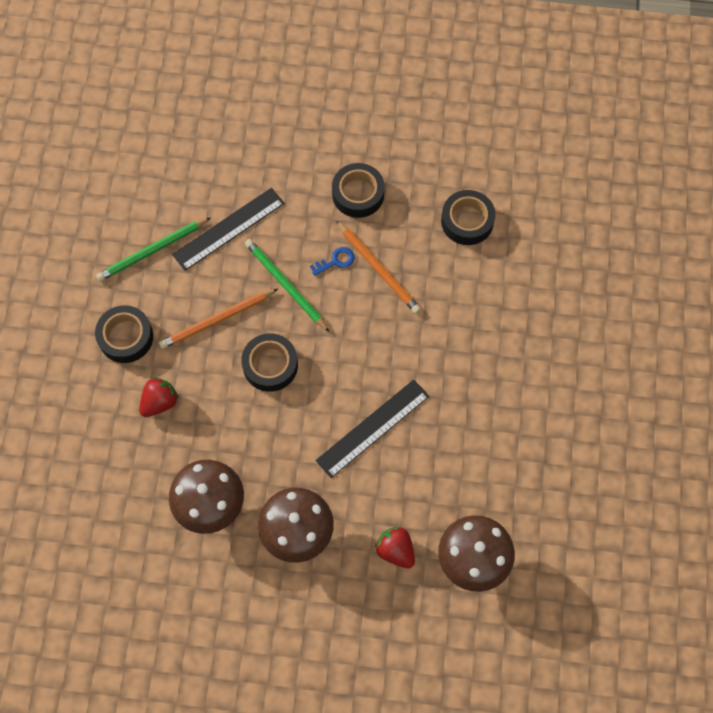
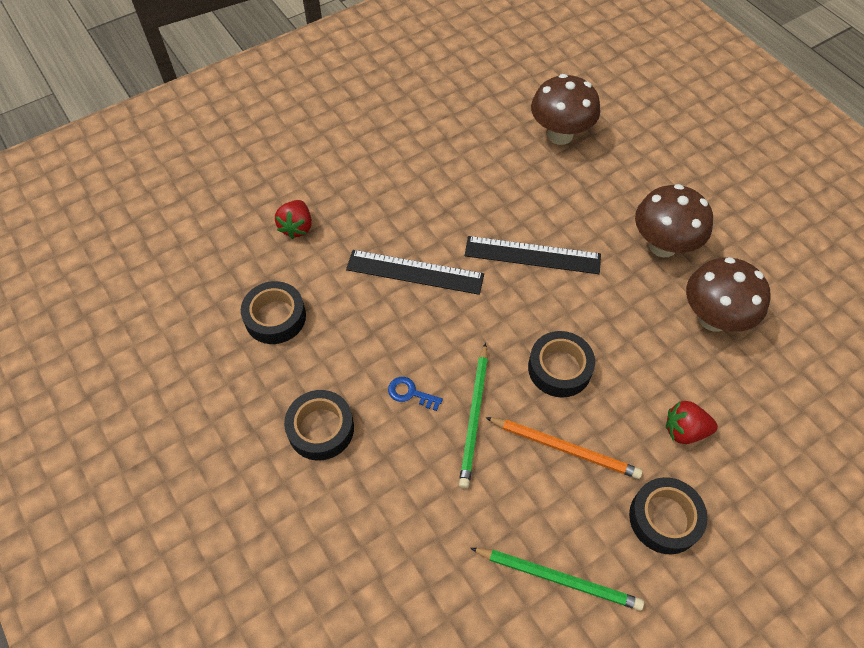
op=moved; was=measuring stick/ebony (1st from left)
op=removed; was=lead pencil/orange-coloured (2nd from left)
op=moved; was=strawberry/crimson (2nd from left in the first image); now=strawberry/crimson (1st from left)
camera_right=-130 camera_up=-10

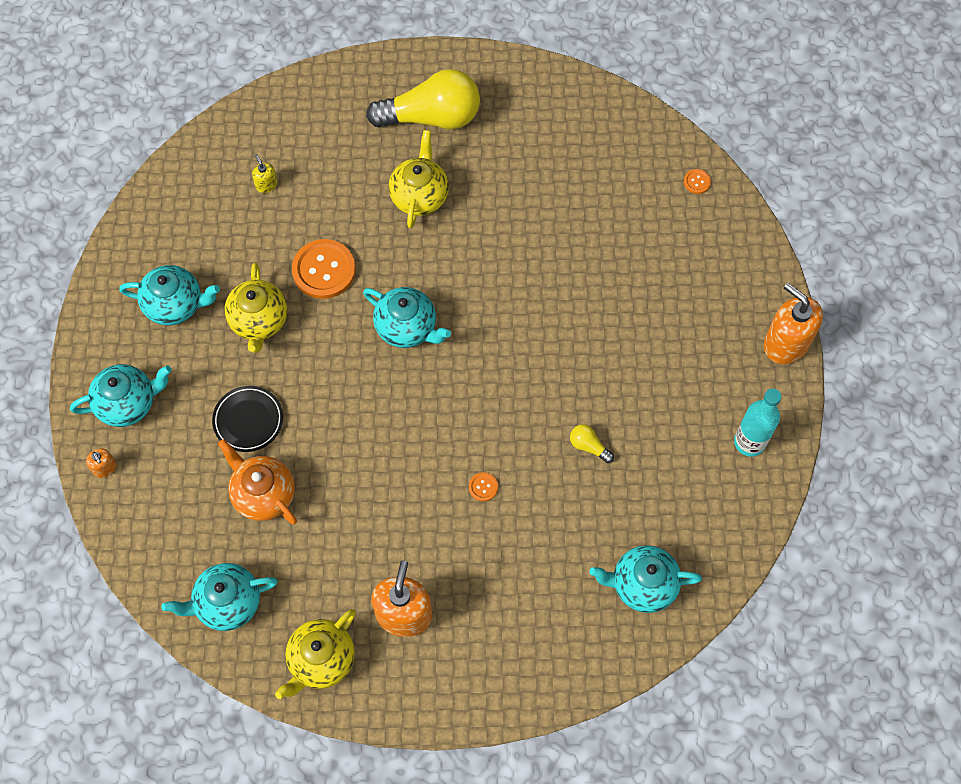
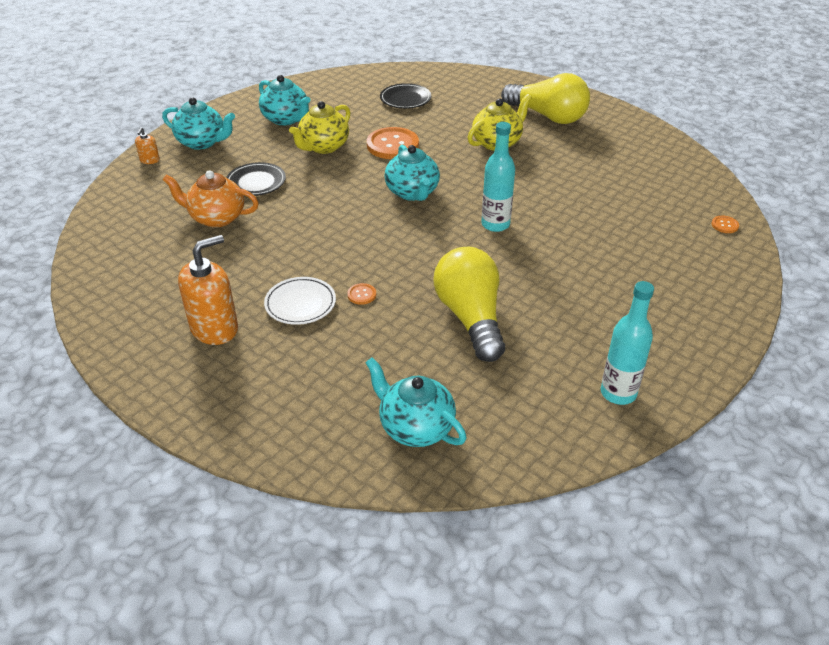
op=removed; was=china teapot/aqua (3rd from left)
op=turned; was=china teapot/orange-coloured; clockwise=-75
op=replaced; was=soap pump/yellow; now=plate/ebony (2nd from left)
op=removed; was=china teapot/yellow (2nd from left)
op=resized; was=bulb/yellow (2nd from left in the first image); ratio=2.48
op=removed; was=soap pump/orange-coloured (3rd from left)
op=added; now=plate/pure white
op=added; now=drink bottle/aqua (1st from left)
camera_right=40 camera_up=-25

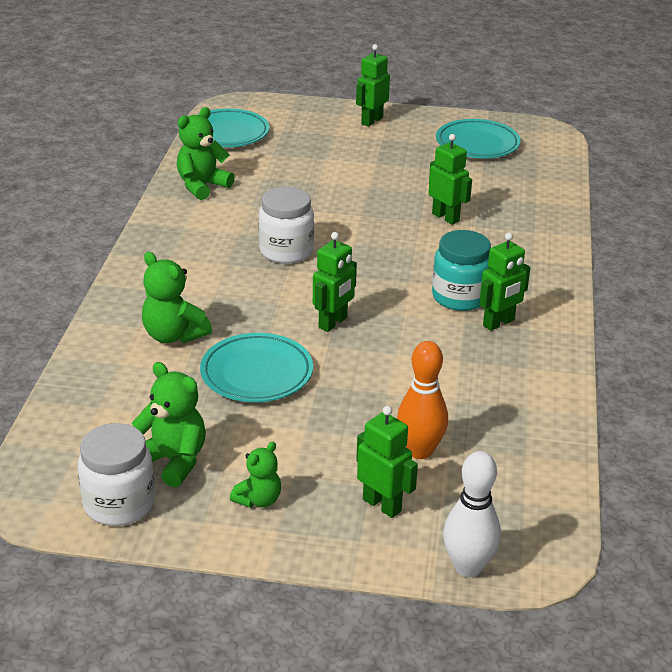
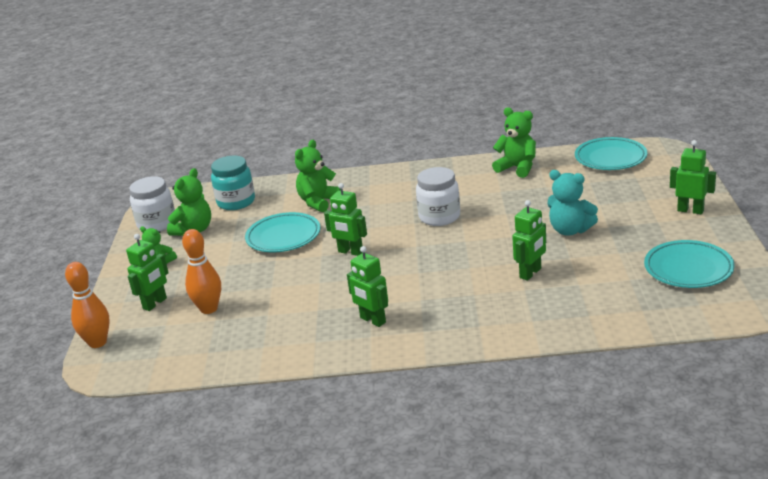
op=moved; was=preserve jar/aqua
op=recoloured; was=bowling pin/pure white; now=bowling pin/orange-coloured (1st from left)
op=added; now=stuffed bear/aqua
camera_right=85 camera_up=-5

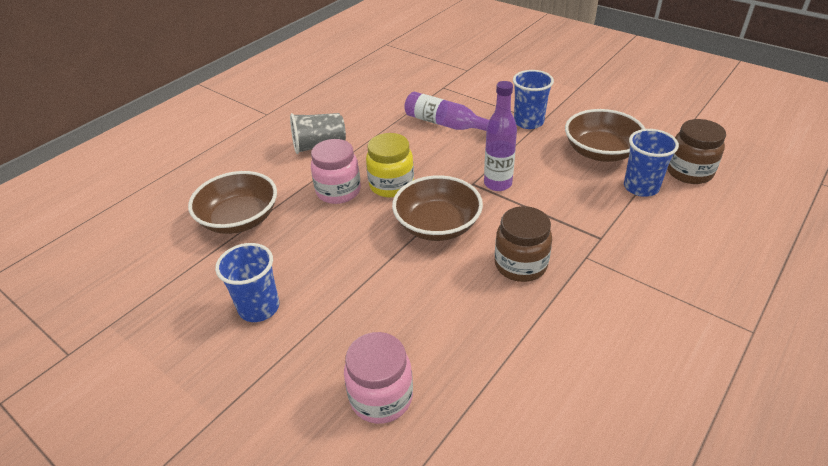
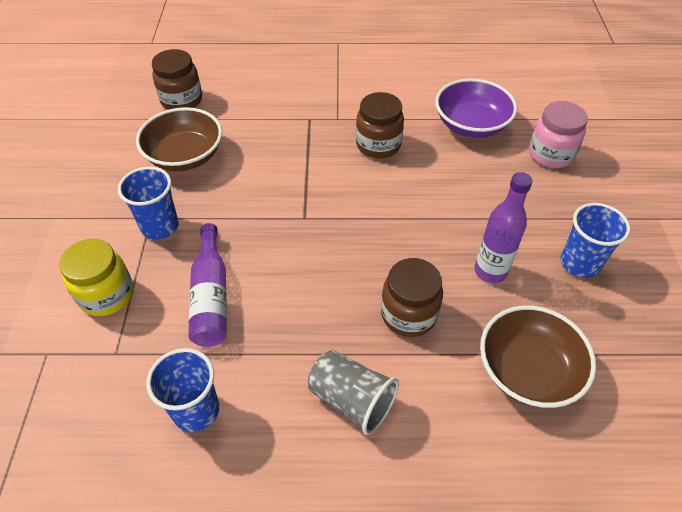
op=recoloured; was=preserve jar/rosy (1st from left); now=preserve jar/dark brown (3rd from left)
op=moved; was=preserve jar/yellow
op=removed; was=deep dish/dark brown (2nd from left)
op=moved; was=drink bottle/purple (2nd from left)
op=moved; was=tumbler/royal blue (3rd from left in the first image); now=tumbler/royal blue (2nd from left)
op=added; now=deep dish/purple
camera_right=-130 camera_up=10

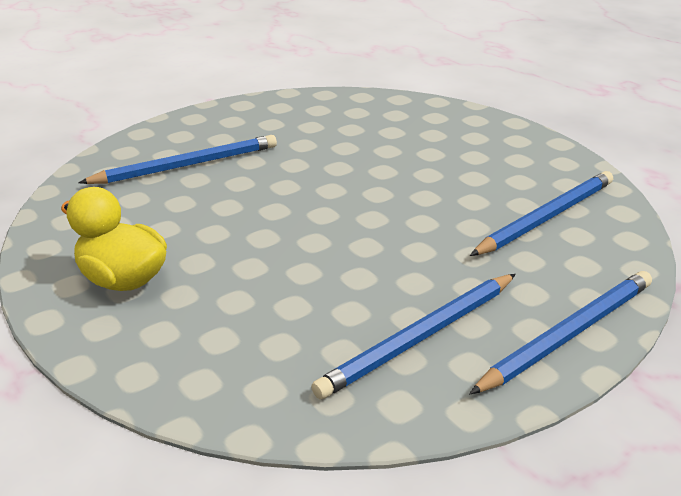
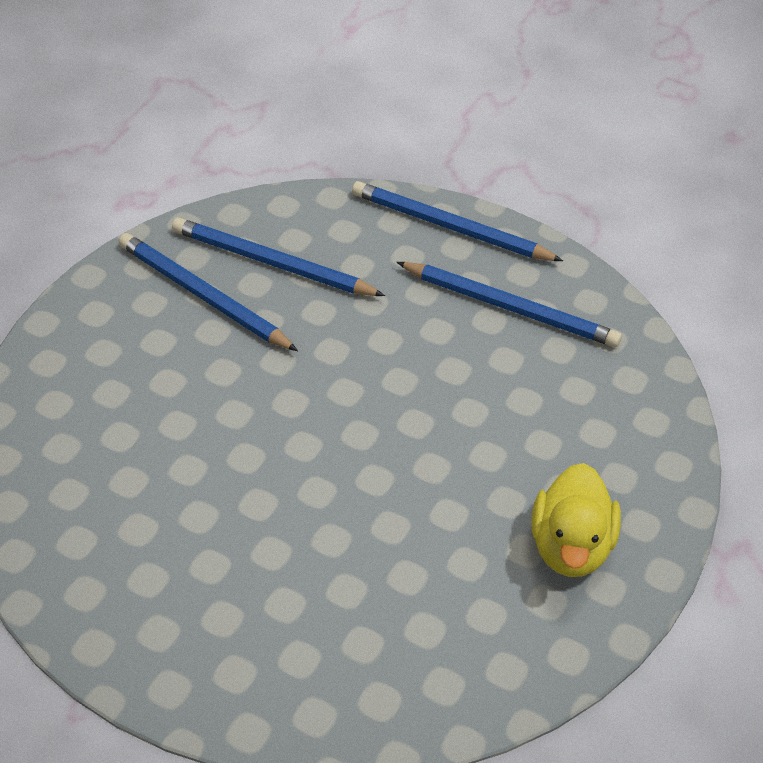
op=moved; was=lead pencil/royal blue (1st from left)
camera_right=-115 camera_up=15

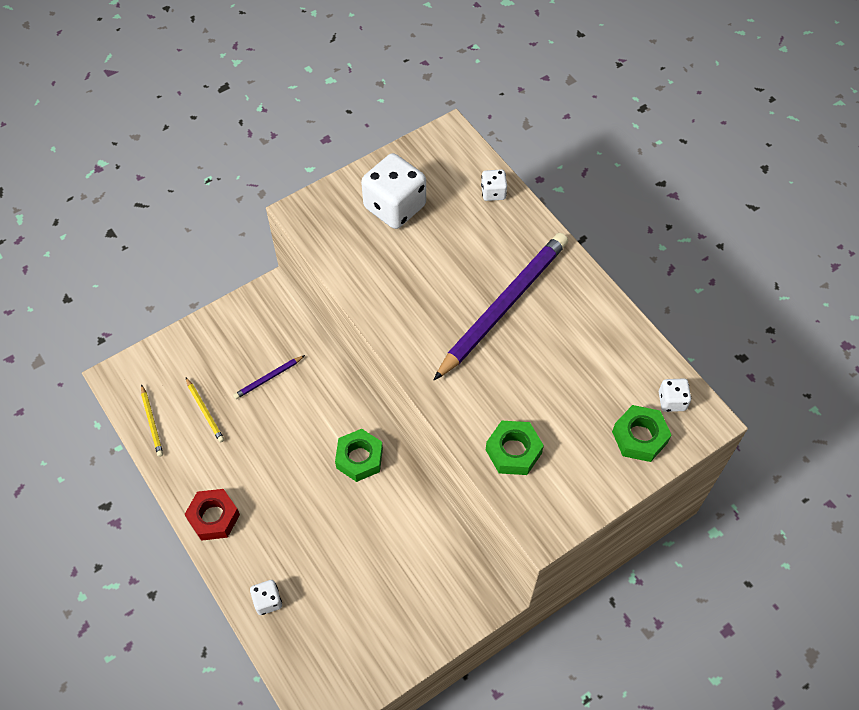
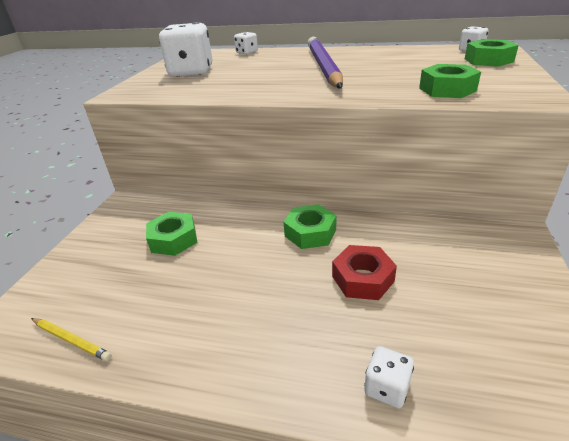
op=moved; was=hex nut/crimson
op=removed; was=lead pencil/yellow (2nd from left)
op=replaced; was=lead pencil/purple (1st from left); now=hex nut/green (1st from left)
camera_right=-40 camera_up=-25

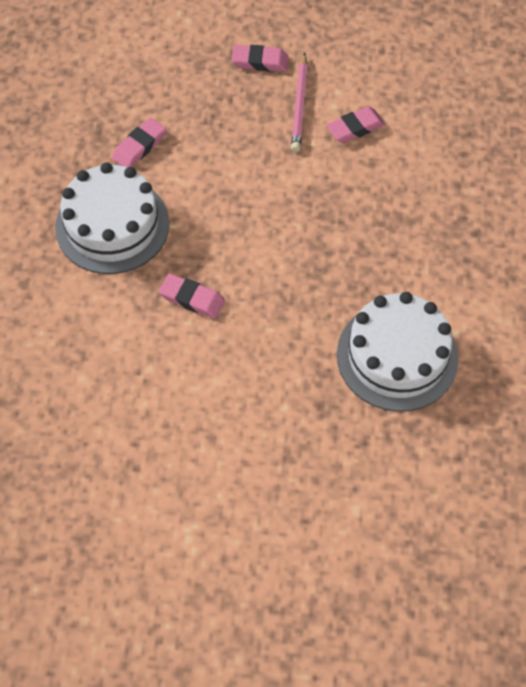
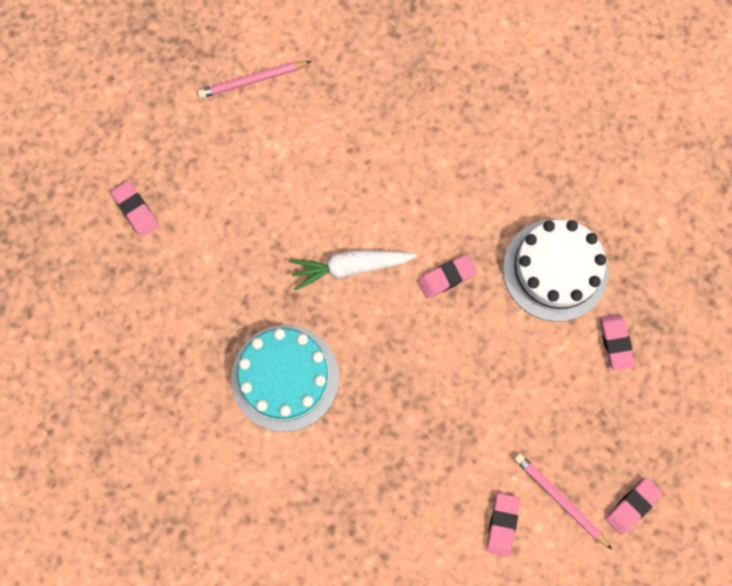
op=recoloured; was=layer cake/pure white (2nd from left); now=layer cake/aqua
op=added; now=eraser/rosy (1st from left)
op=added; now=lead pencil/rosy (1st from left)
op=added; now=root vegetable/pure white
camera_right=130 camera_up=15

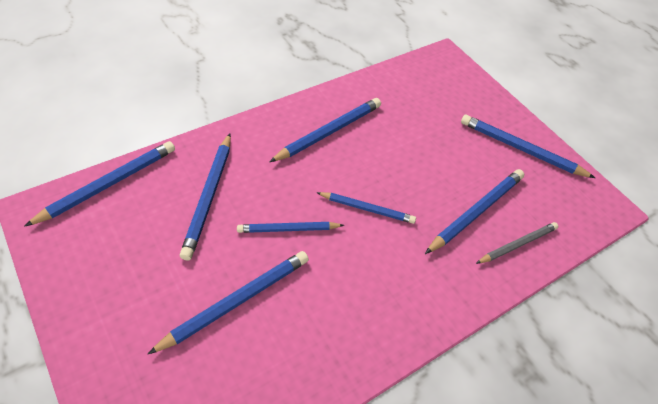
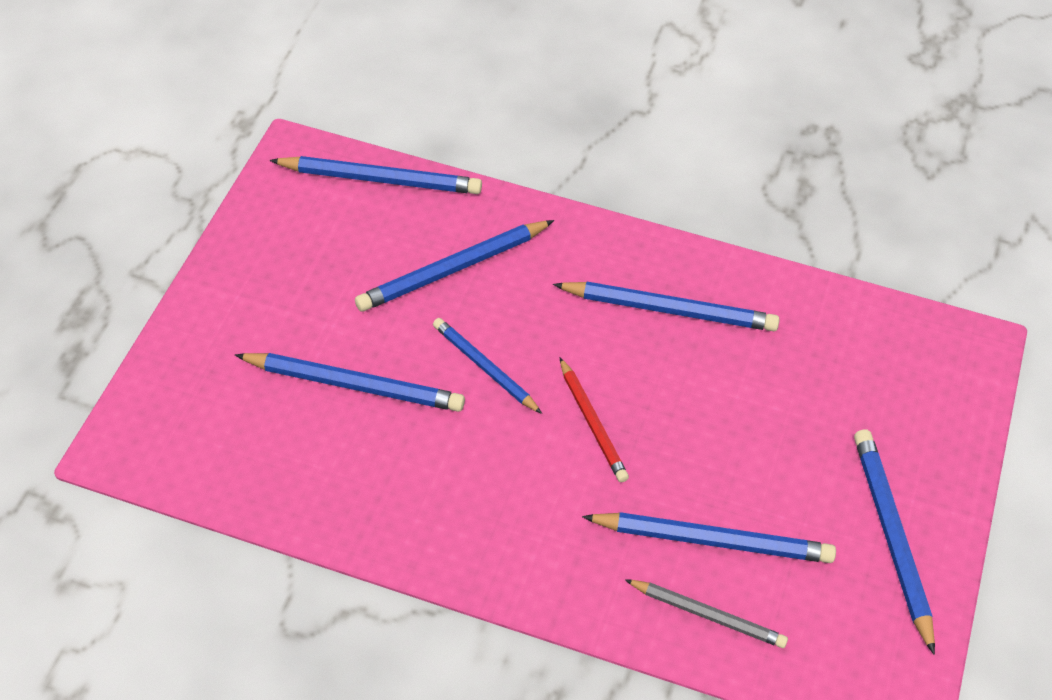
op=recoloured; was=lead pencil/royal blue (6th from left); now=lead pencil/crimson
camera_right=55 camera_up=0

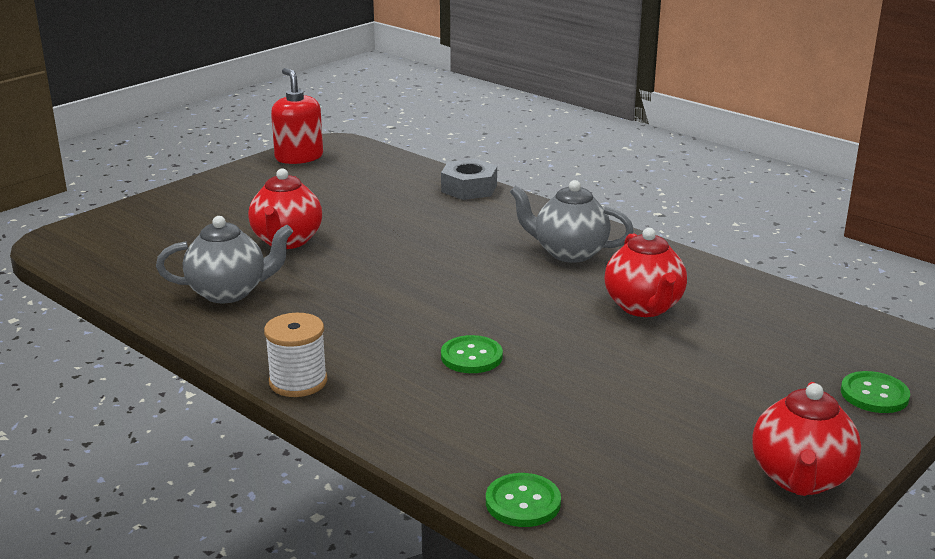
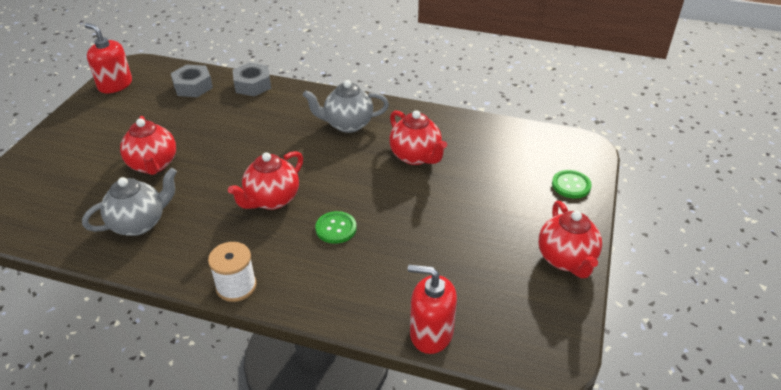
op=replaced; was=shirt button/green (2nd from left); now=soap pump/crimson (2nd from left)
op=added; now=hex nut/ash-grey (1st from left)
op=added; now=china teapot/crimson (2nd from left)
camera_right=-25 camera_up=15

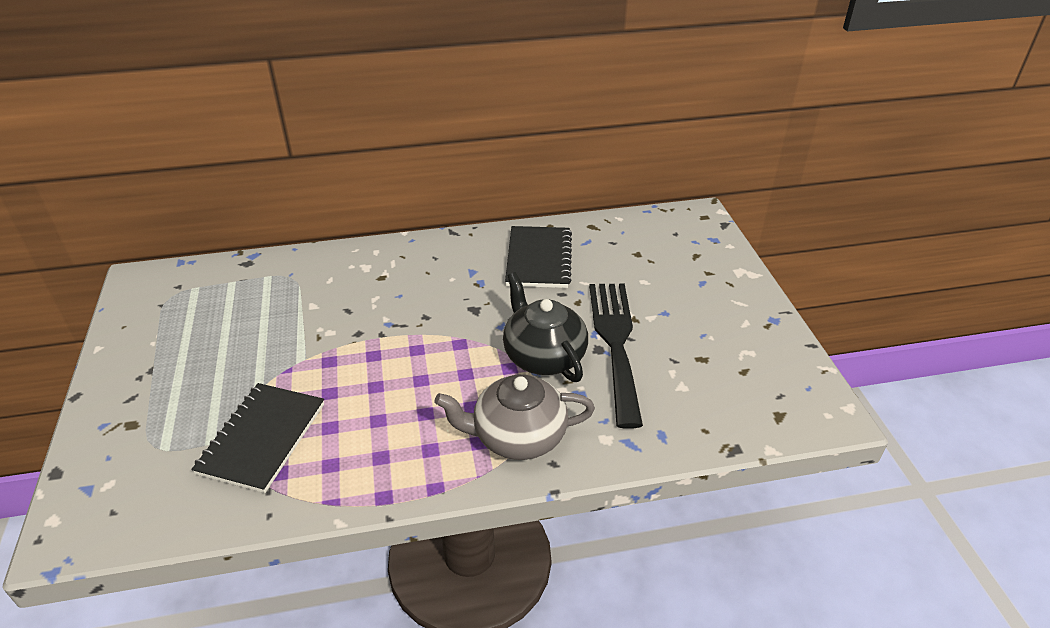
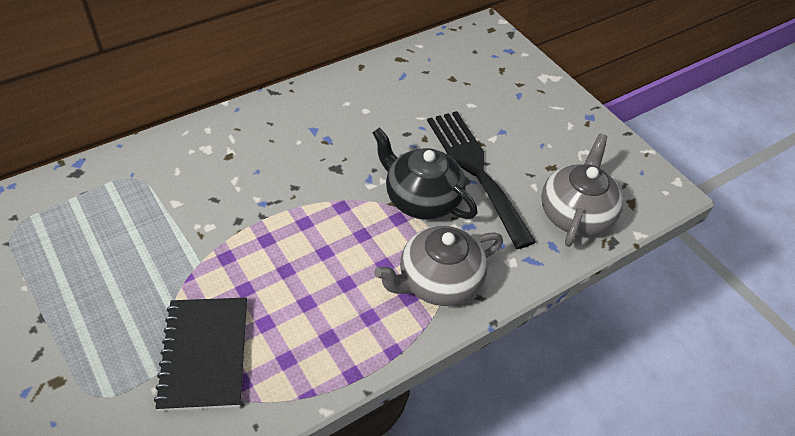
op=removed; was=notepad/ebony (2nd from left)
op=added; now=china teapot/ash-grey (2nd from left)
camera_right=-25 camera_up=10

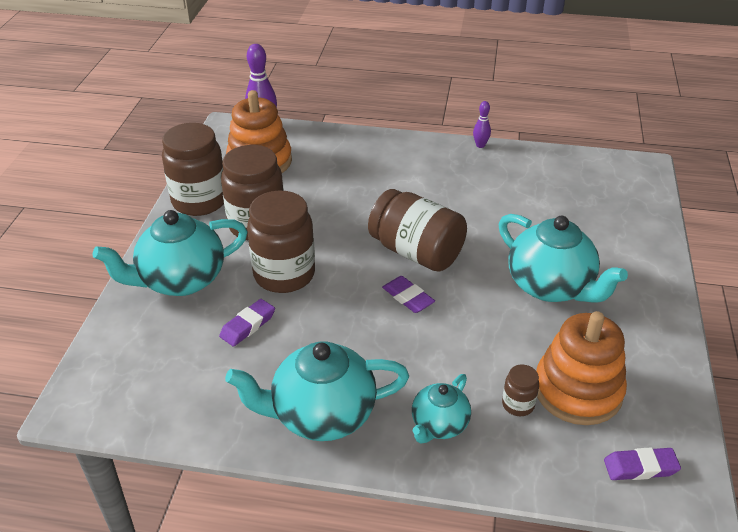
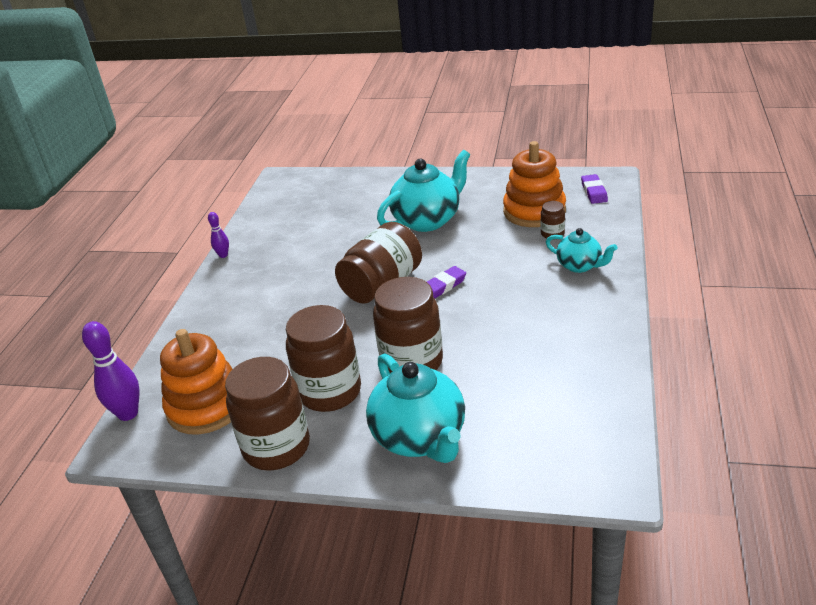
op=removed; was=eraser/purple (1st from left)
op=removed; was=china teapot/aqua (2nd from left)
camera_right=-85 camera_up=-5

